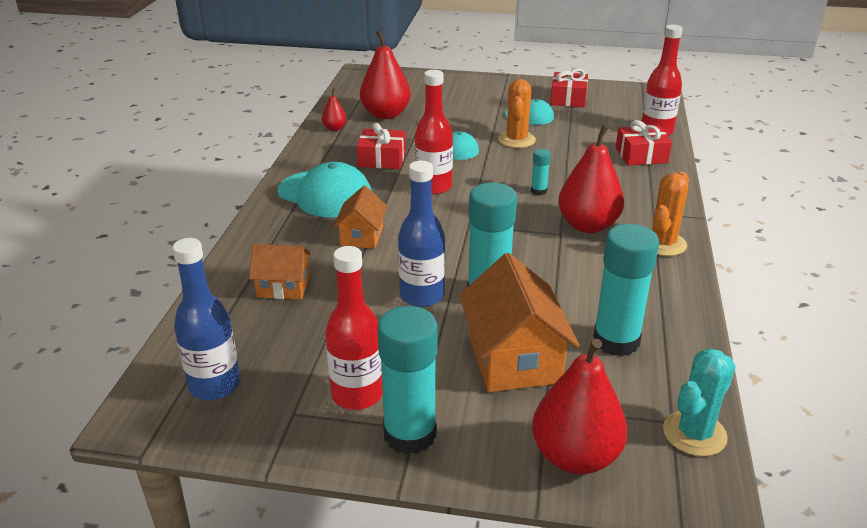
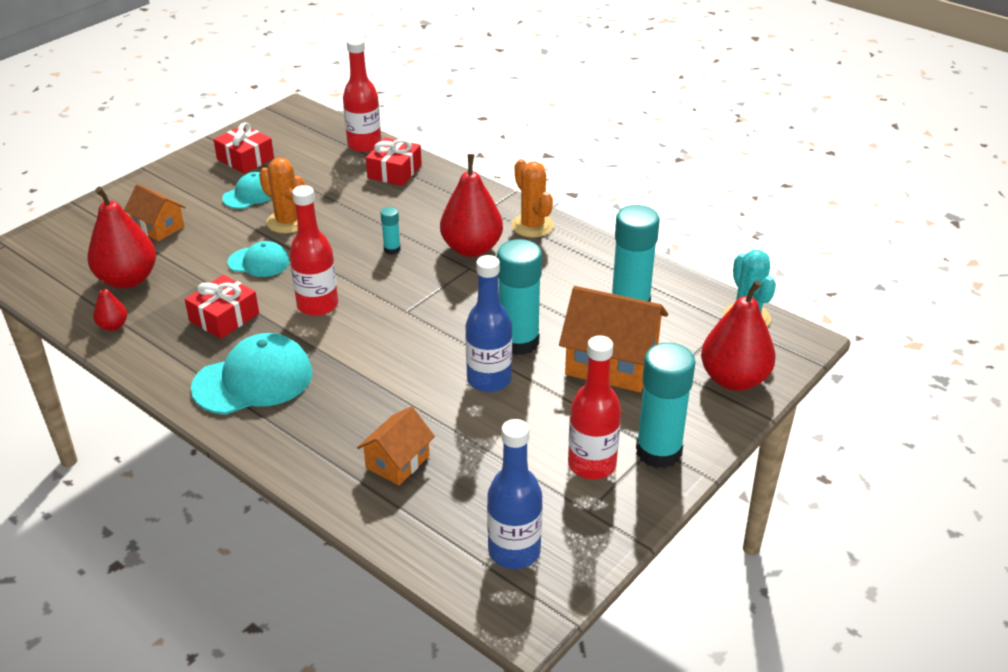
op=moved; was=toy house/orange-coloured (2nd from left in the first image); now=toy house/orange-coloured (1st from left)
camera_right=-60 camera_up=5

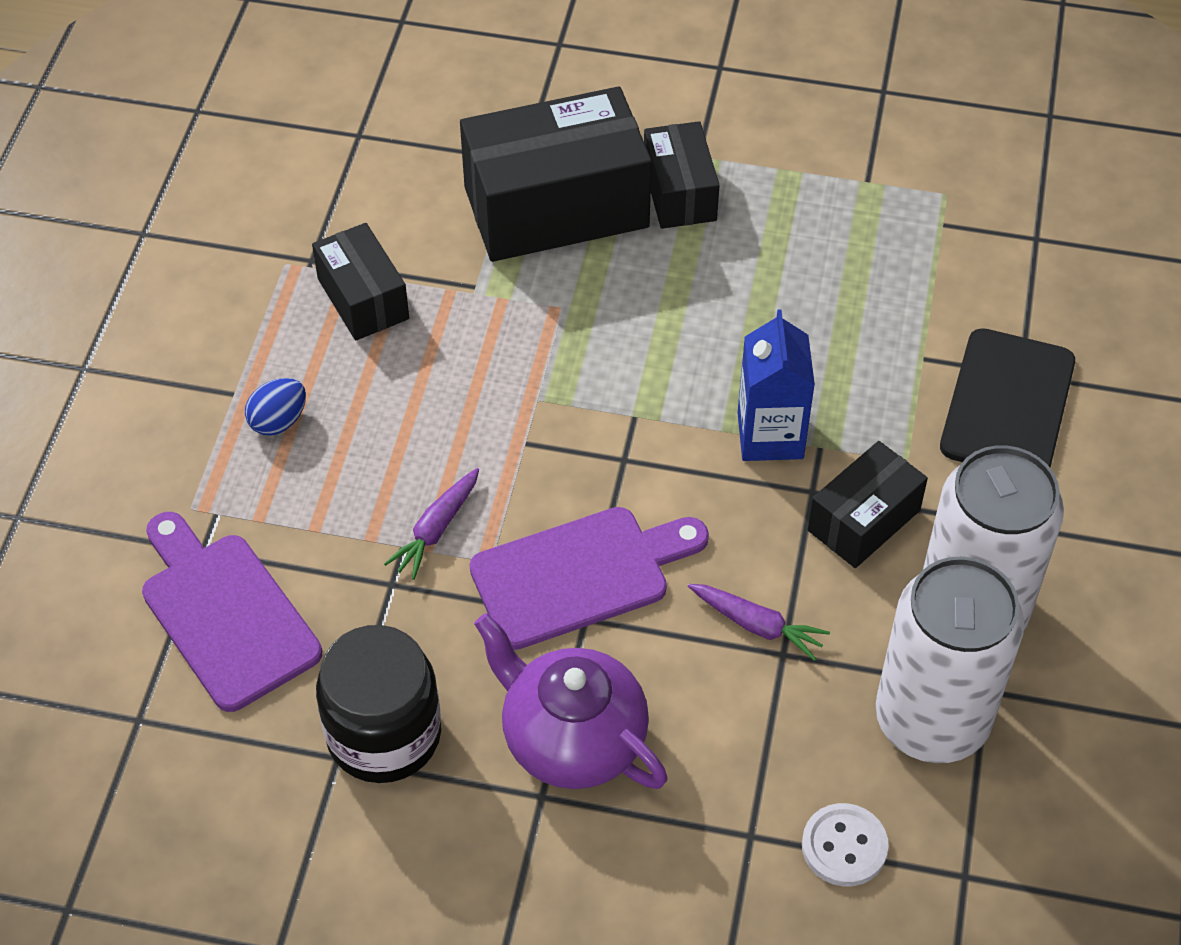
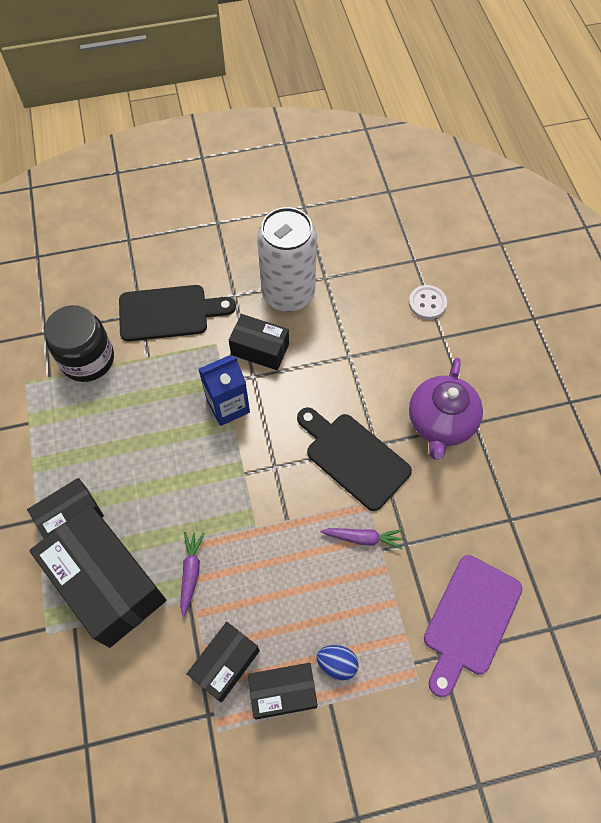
op=moved; was=preserve jar/ebony
op=recoloured; was=chopping board/purple (2nd from left); now=chopping board/ebony (2nd from left)
op=moved; was=root vegetable/purple (2nd from left in the first image); now=root vegetable/purple (1st from left)
op=removed; was=can/pure white (1st from left)
op=added; now=package/ebony (5th from left)
camera_right=-115 camera_up=10

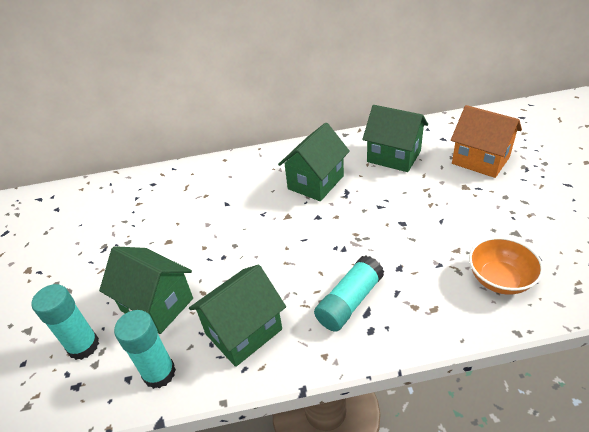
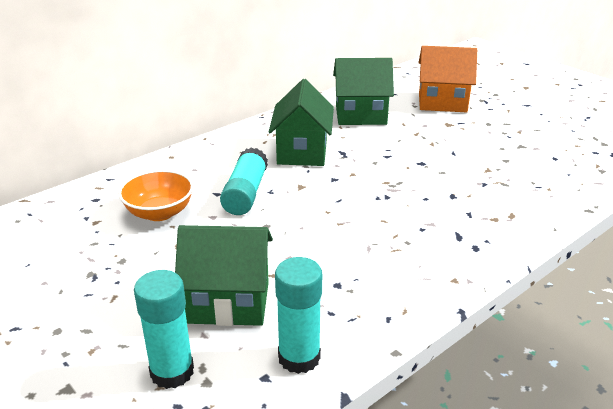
op=removed; was=toy house/green (2nd from left)
op=moved; was=glue stick/aqua (3rd from left in the first image); now=glue stick/aqua (2nd from left)
op=moved; was=deep dish/orange-coloured
camera_right=-35 camera_up=-10

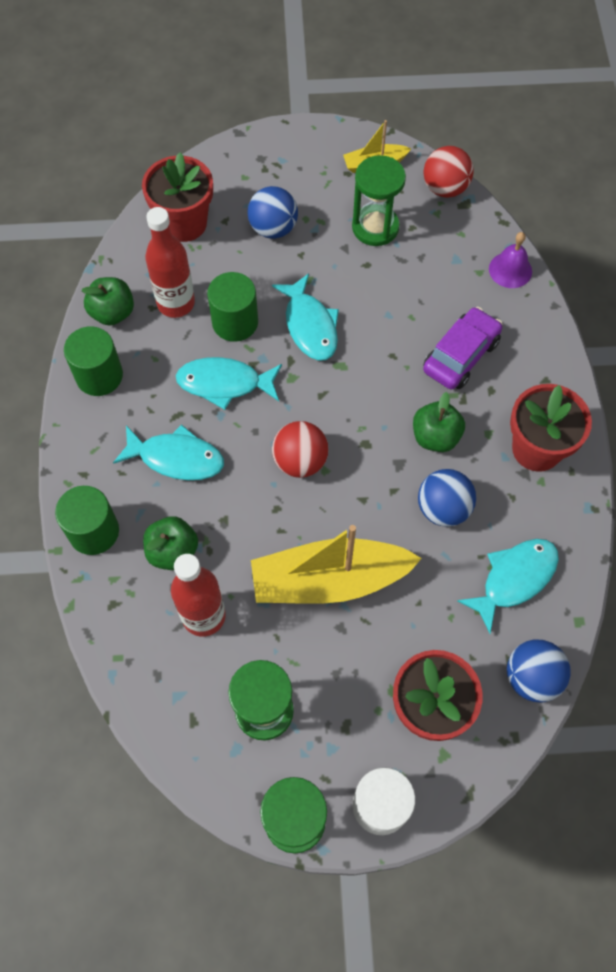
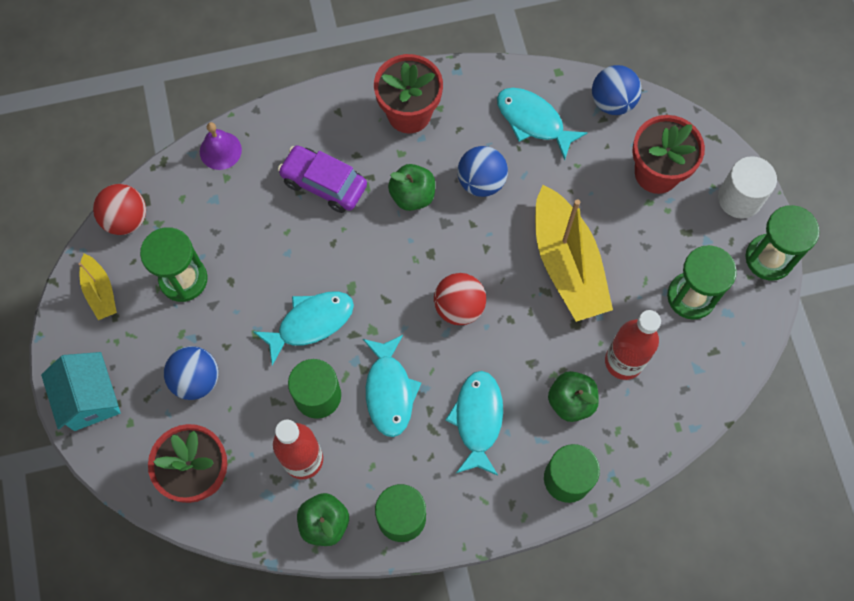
op=added; now=toy house/aqua
camera_right=-100 camera_up=5

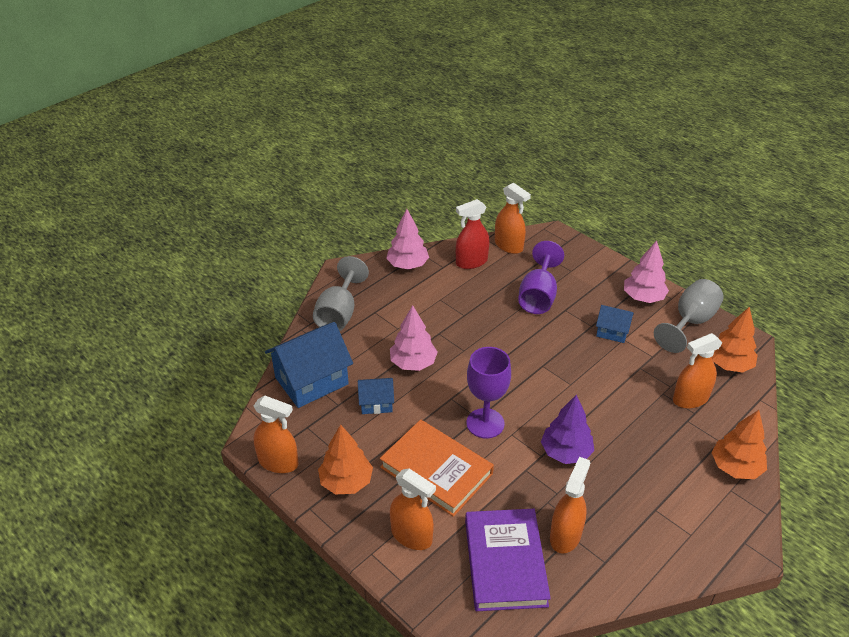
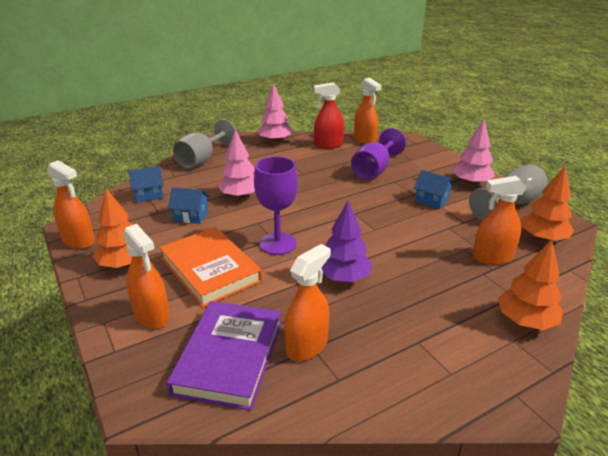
op=resized; was=toy house/royal blue (1st from left); ratio=0.52
camera_right=15 camera_up=-10

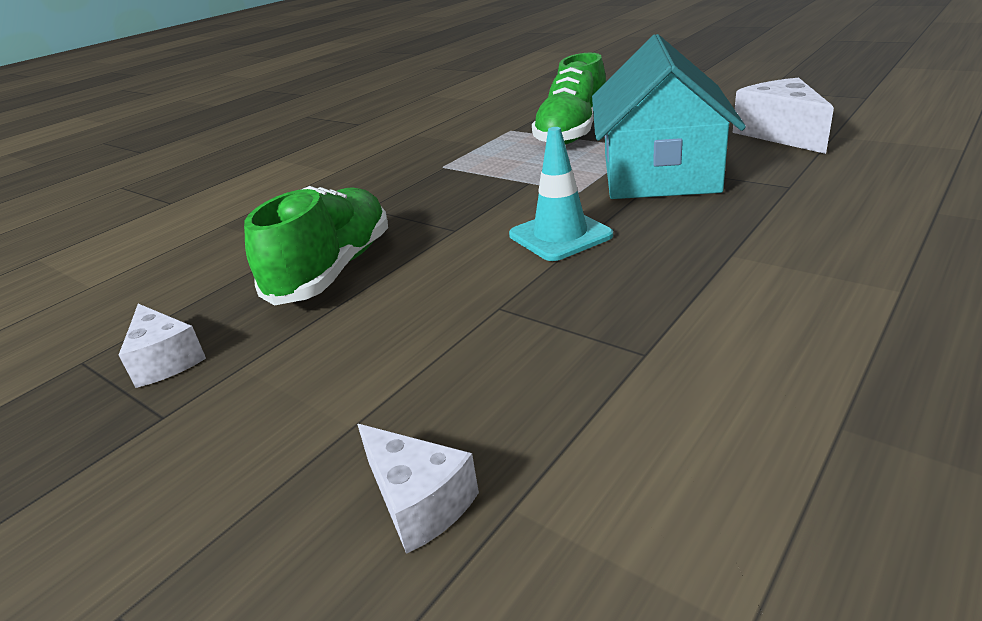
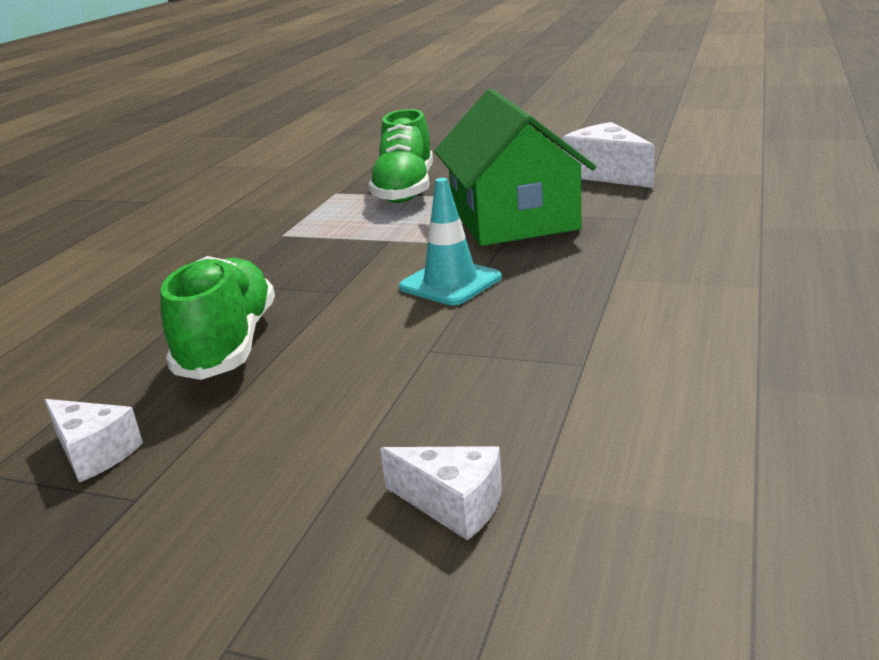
op=recoloured; was=toy house/aqua; now=toy house/green
camera_right=-20 camera_up=-5

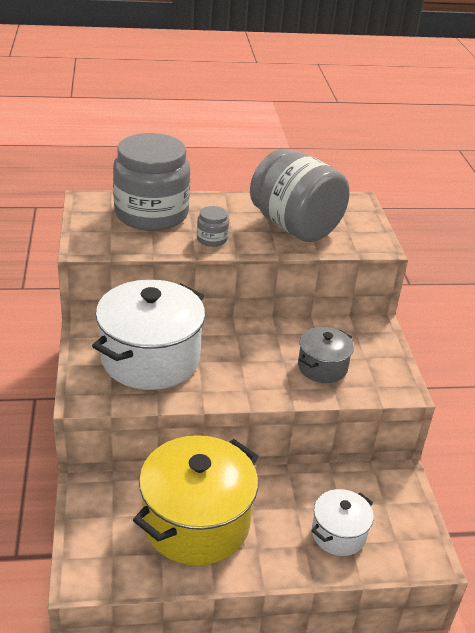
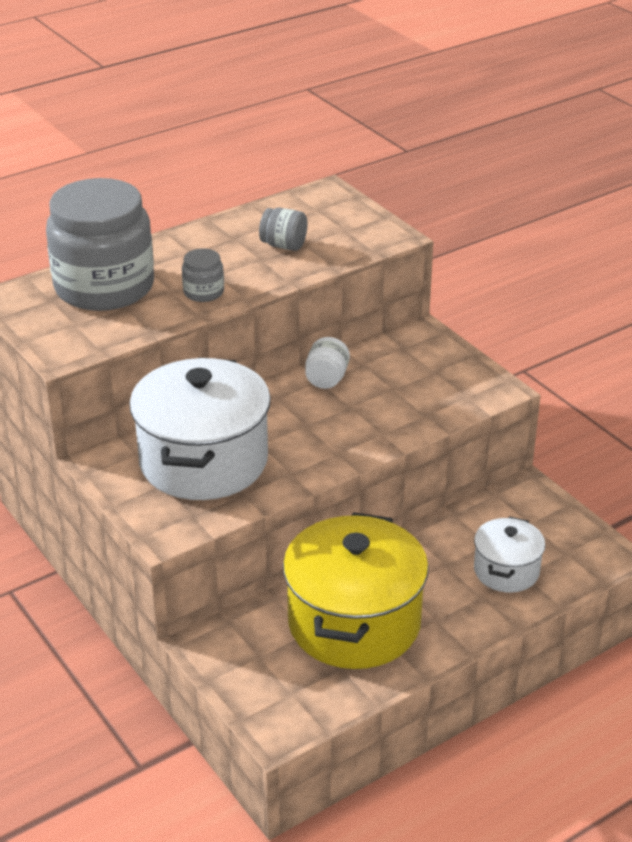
op=resized; was=preserve jar/ash-grey (3rd from left); ratio=0.41
op=removed; was=pot/ash-grey
op=added; now=preserve jar/pure white
camera_right=-25 camera_up=0

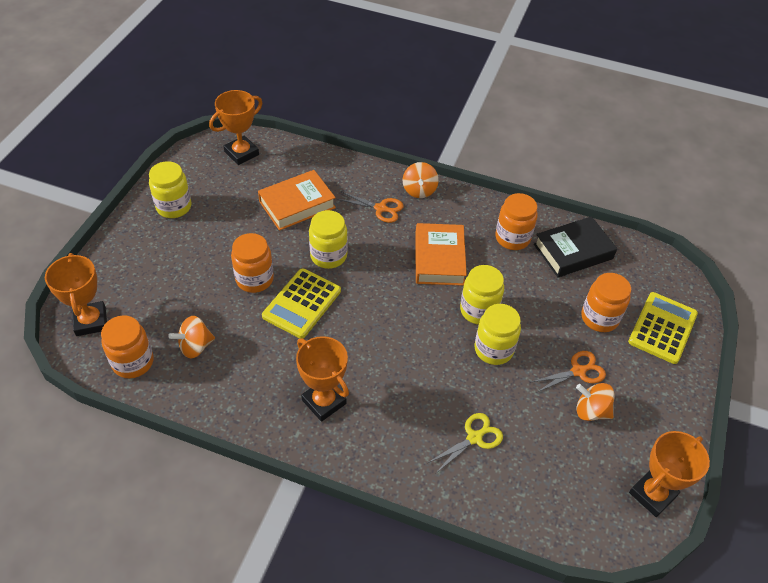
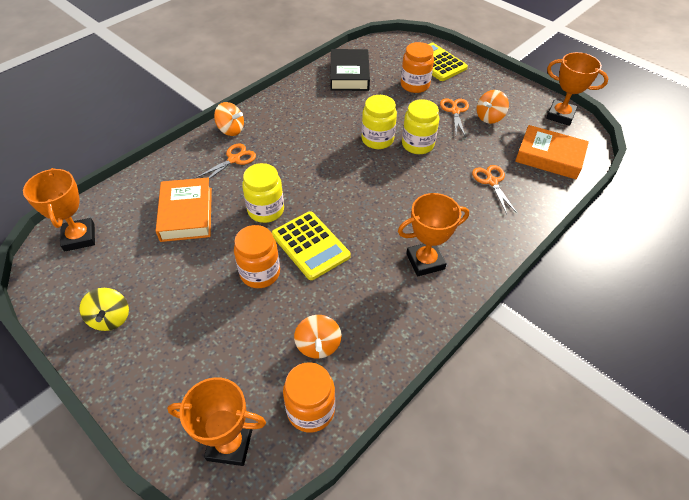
op=replaced; was=preserve jar/yellow (1st from left); now=toy top/yellow
op=moved; was=hardcover/orange-coloured (2nd from left)
op=recoloured; was=scissors/yellow; now=scissors/orange-coloured (3rd from left)
op=removed; was=preserve jar/orange-coloured (3rd from left)
op=turned; was=trophy/orange-coloured (4th from left); clockwise=-45
camera_right=-65 camera_up=0

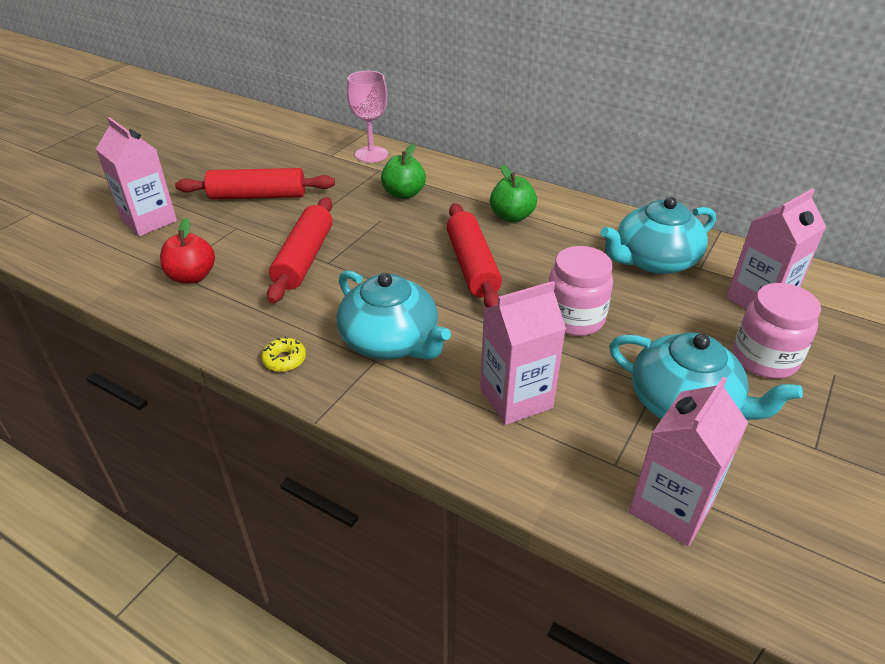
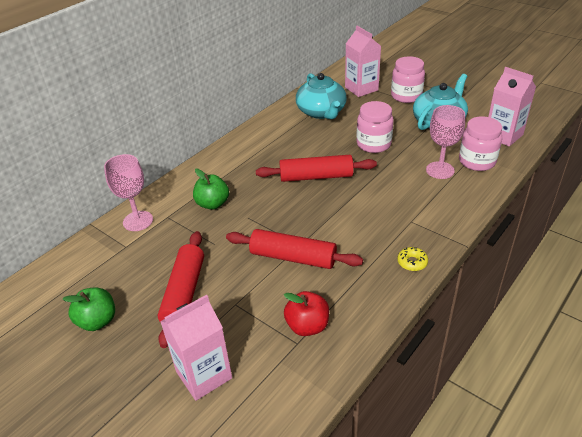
op=removed; was=china teapot/aqua (1st from left)
op=replaced; was=milk carton/rosy (2nd from left); now=goblet/rosy (2nd from left)
op=moved; was=apple fruit/green (2nd from left in the first image); now=apple fruit/green (1st from left)
op=added; now=preserve jar/rosy (3rd from left)
camera_right=-80 camera_up=0

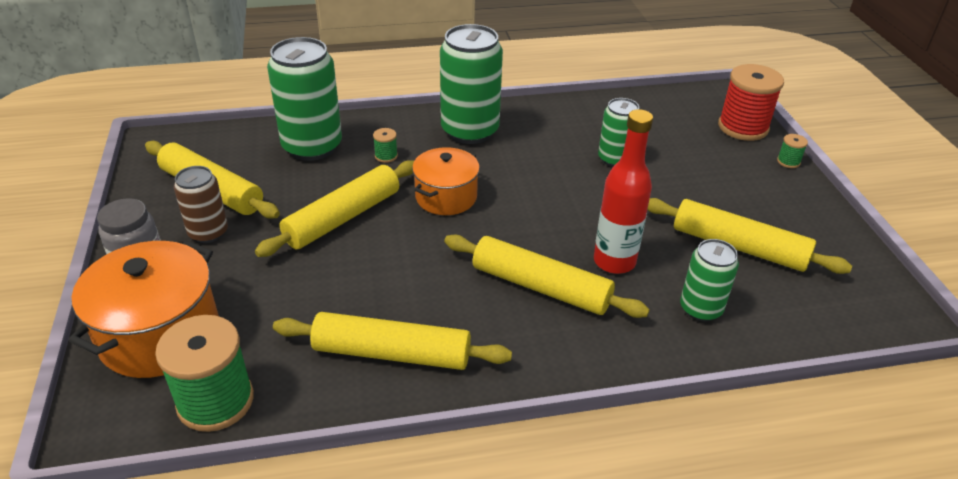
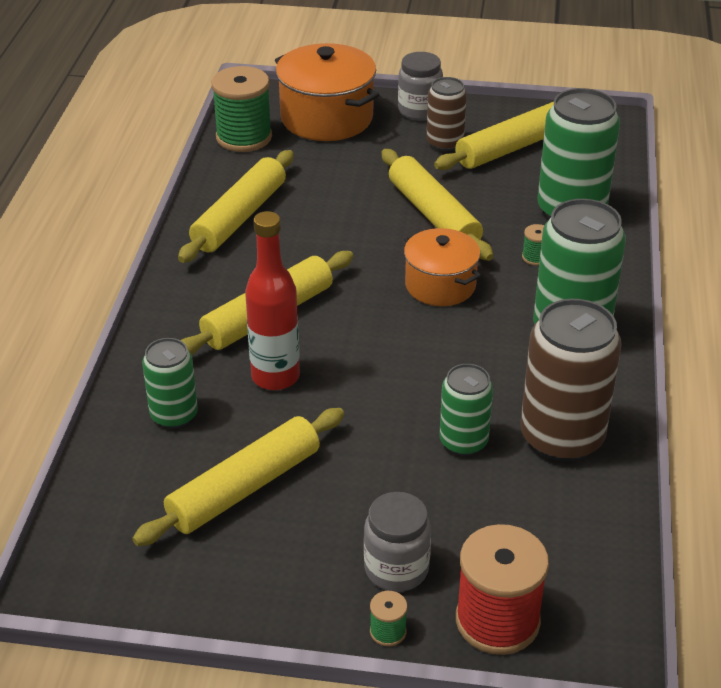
op=added; now=preserve jar/ash-grey (1st from left)
op=added; now=can/dark brown (2nd from left)
camera_right=110 camera_up=0

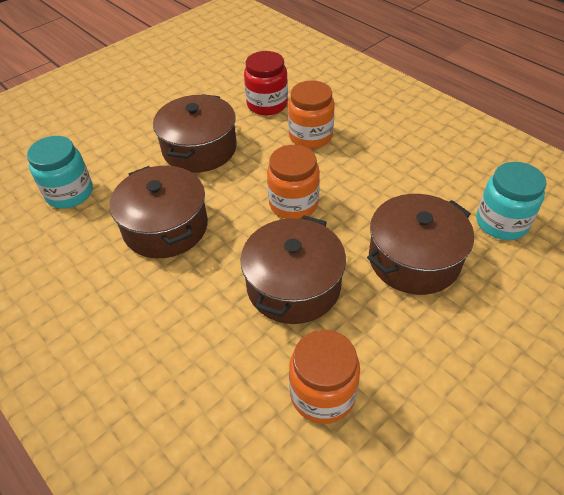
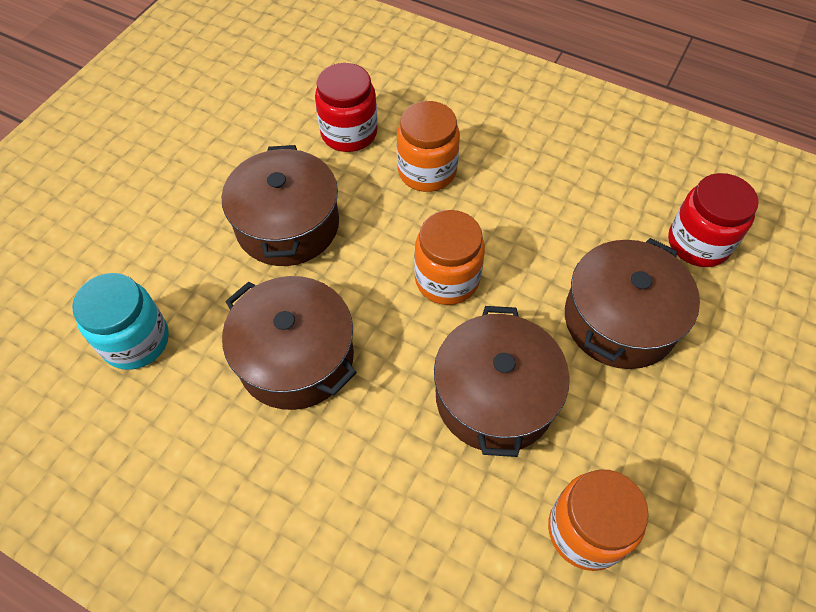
op=recoloured; was=preserve jar/aqua (2nd from left); now=preserve jar/crimson (2nd from left)
camera_right=-20 camera_up=10

